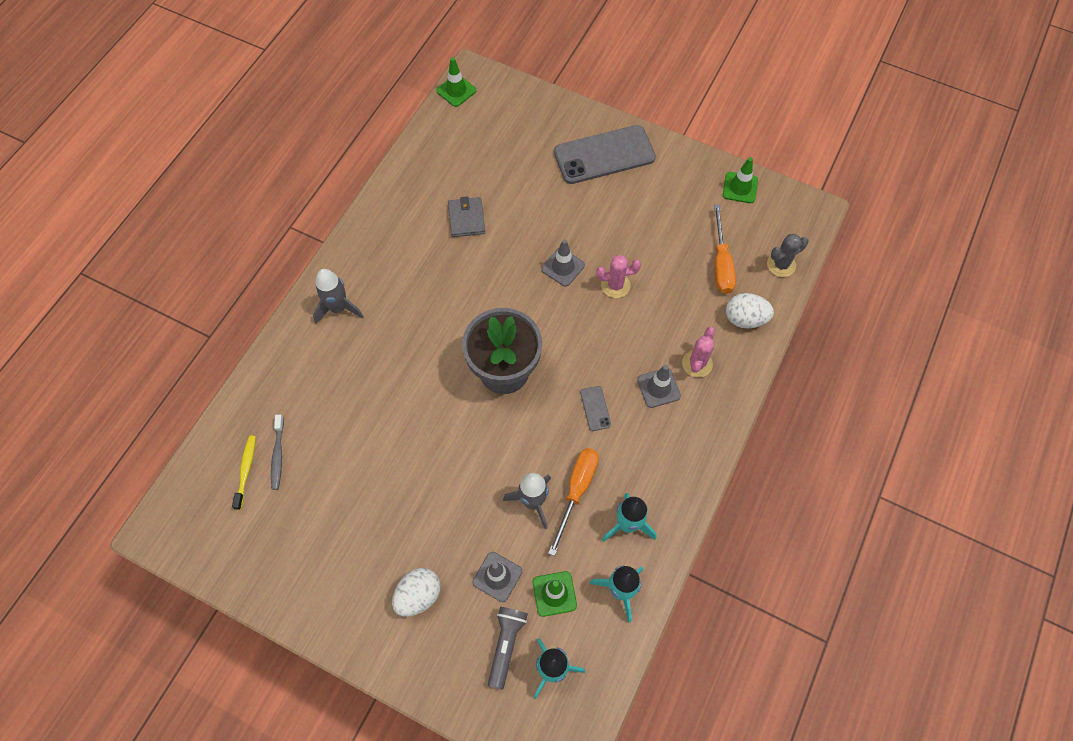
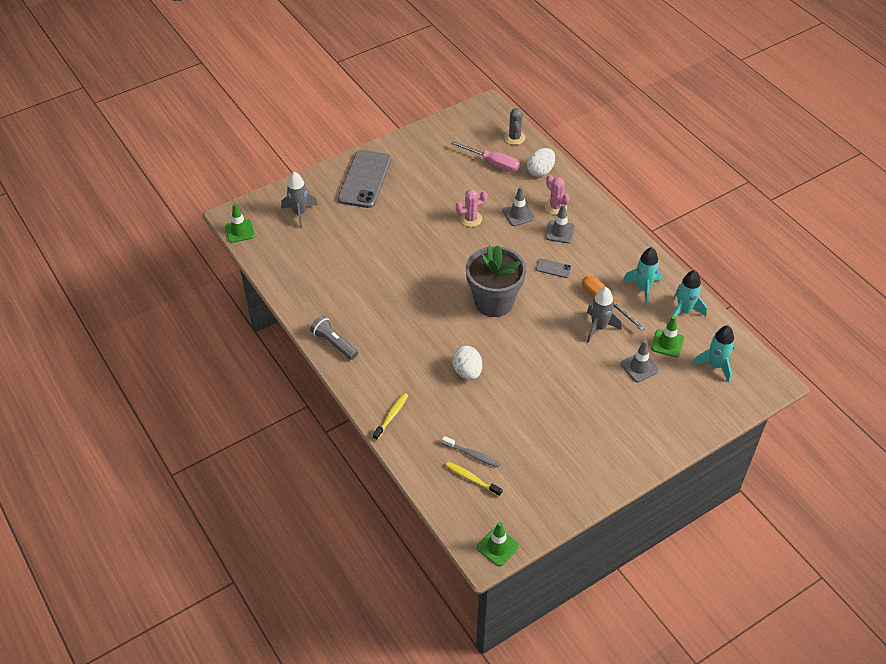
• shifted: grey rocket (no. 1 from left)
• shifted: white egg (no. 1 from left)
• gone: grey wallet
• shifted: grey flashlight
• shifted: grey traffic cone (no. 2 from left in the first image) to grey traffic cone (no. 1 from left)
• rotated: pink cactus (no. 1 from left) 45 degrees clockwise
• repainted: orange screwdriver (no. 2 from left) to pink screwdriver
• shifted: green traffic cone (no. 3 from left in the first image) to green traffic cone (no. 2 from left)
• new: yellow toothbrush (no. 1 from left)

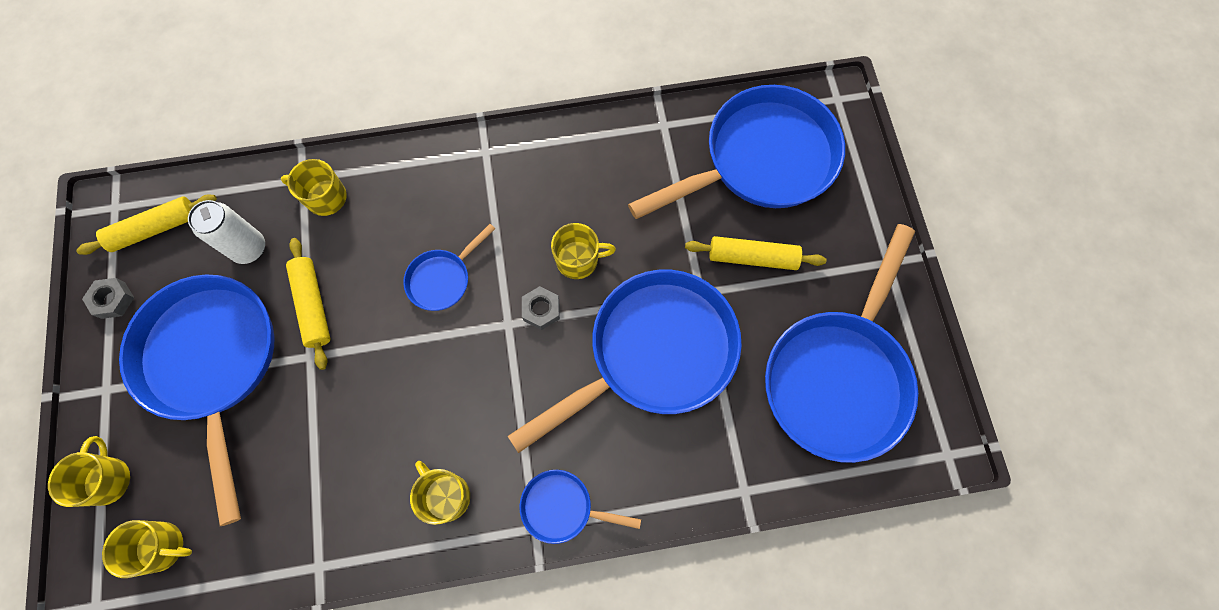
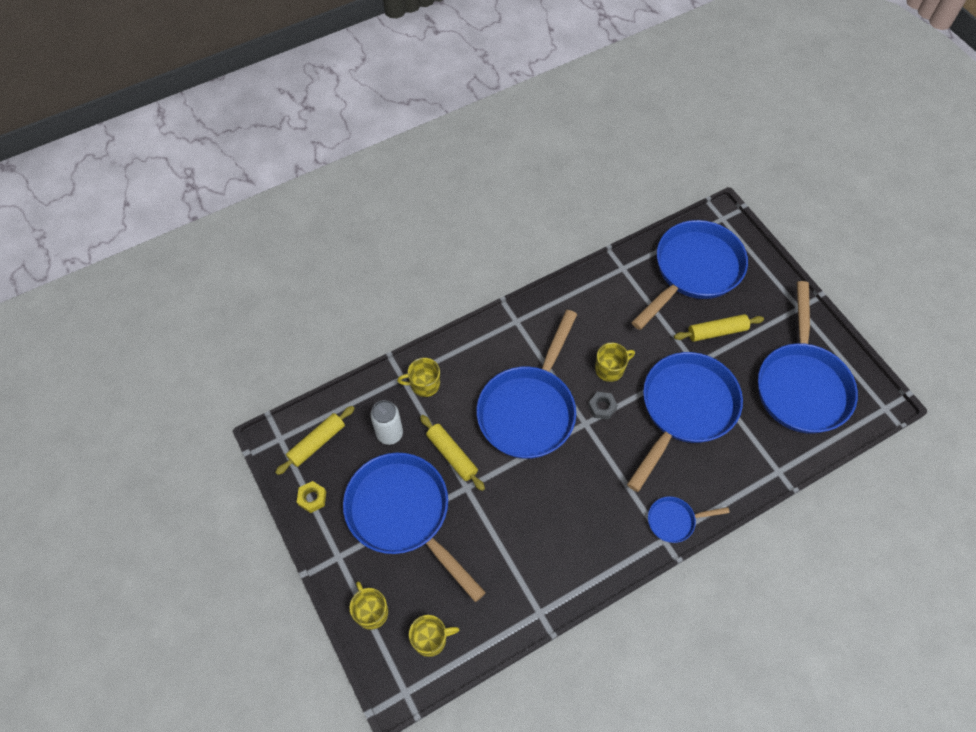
• repainted: grey nut (no. 1 from left) to yellow nut
• scaled: blue pan (no. 2 from left) x2.20
• gone: yellow mug (no. 4 from left)

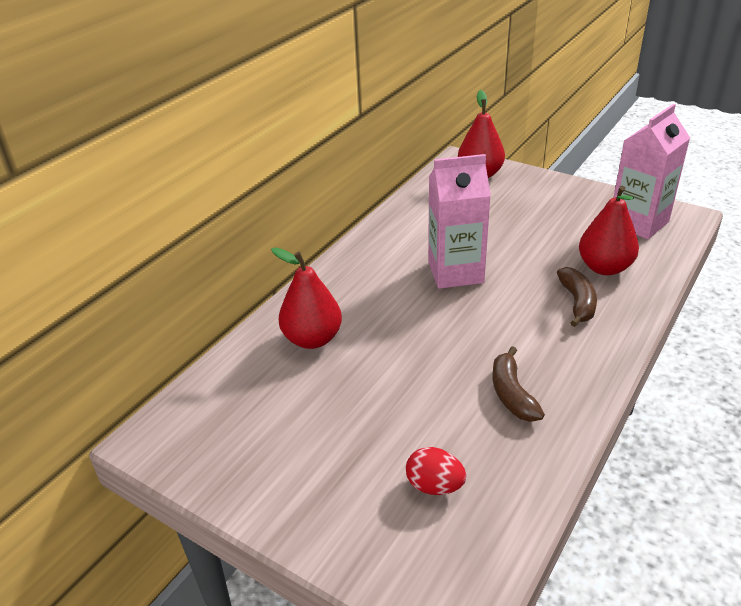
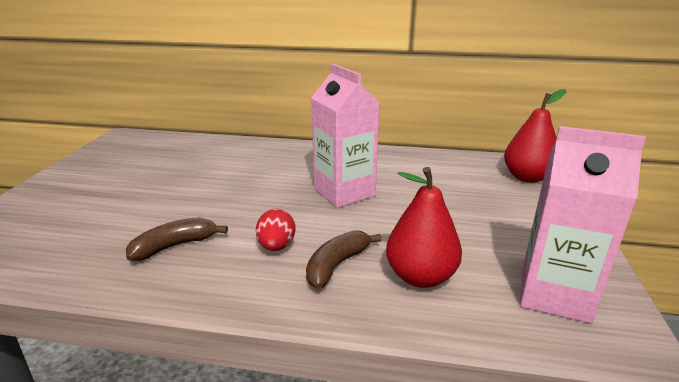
• gone: red pear (no. 1 from left)
• shifted: red egg
• rotated: brown banana (no. 2 from left) 150 degrees clockwise

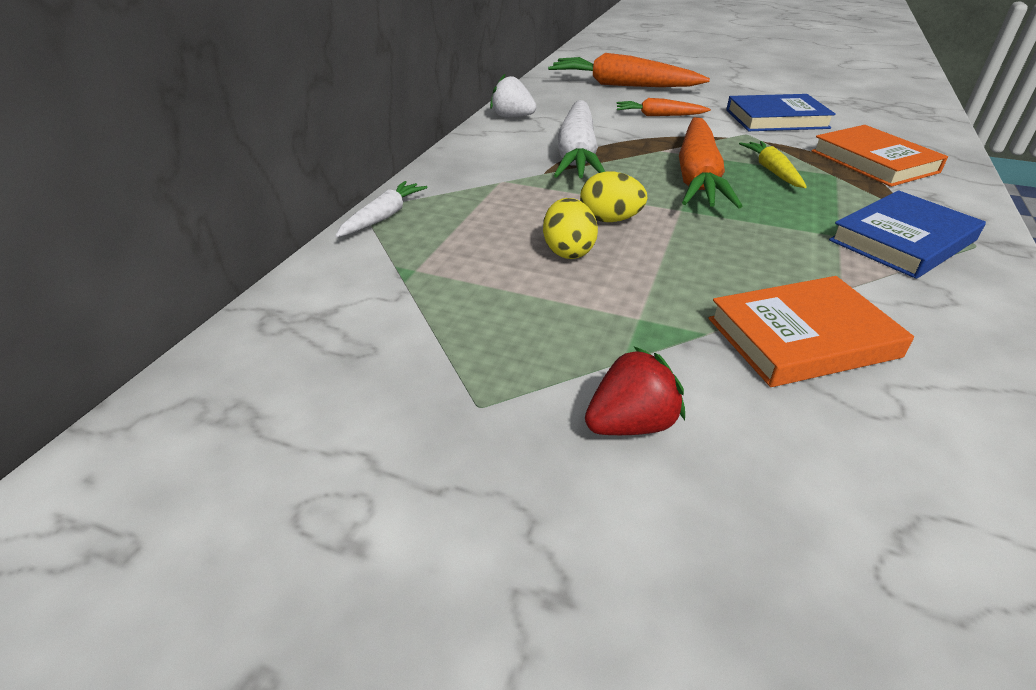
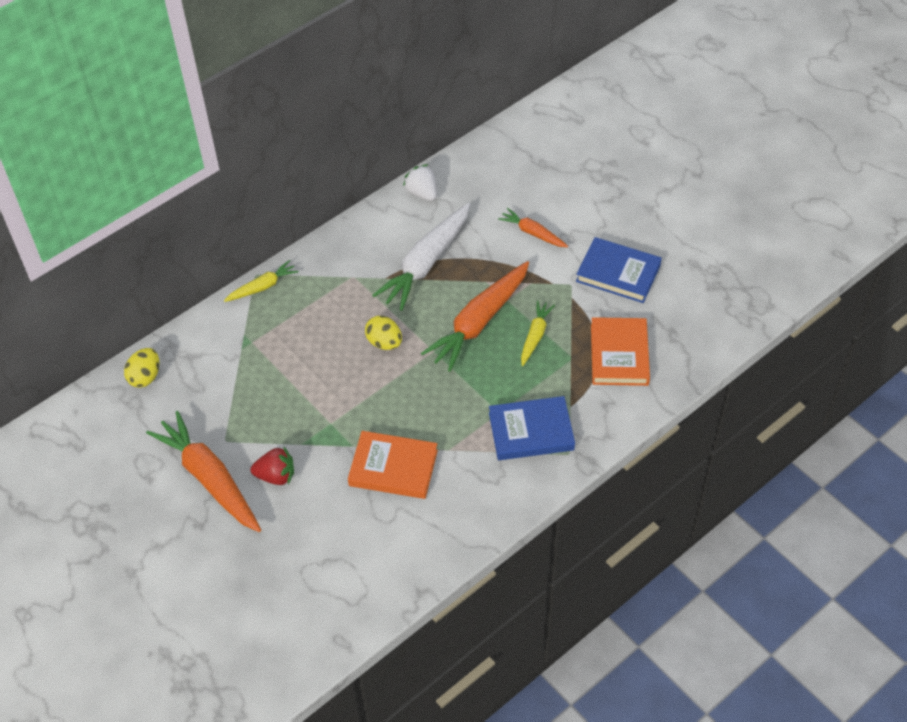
• repainted: white carrot (no. 1 from left) to yellow carrot (no. 1 from left)
• shifted: yellow egg (no. 1 from left)
• shifted: orange carrot (no. 1 from left)

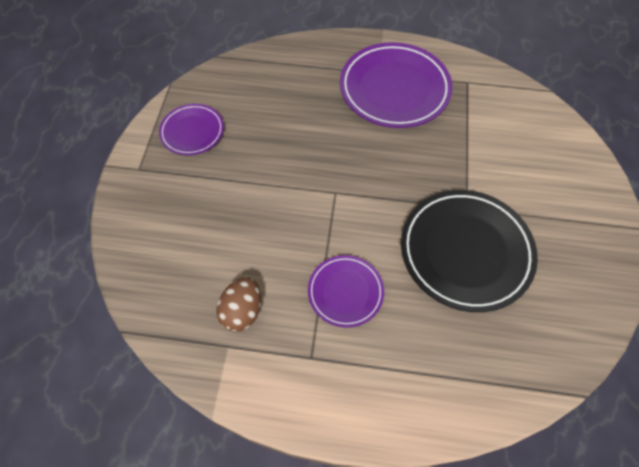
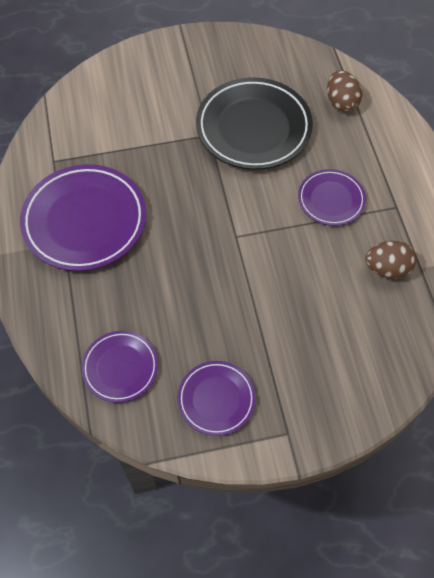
• new: purple plate (no. 2 from left)
• new: brown egg (no. 1 from left)

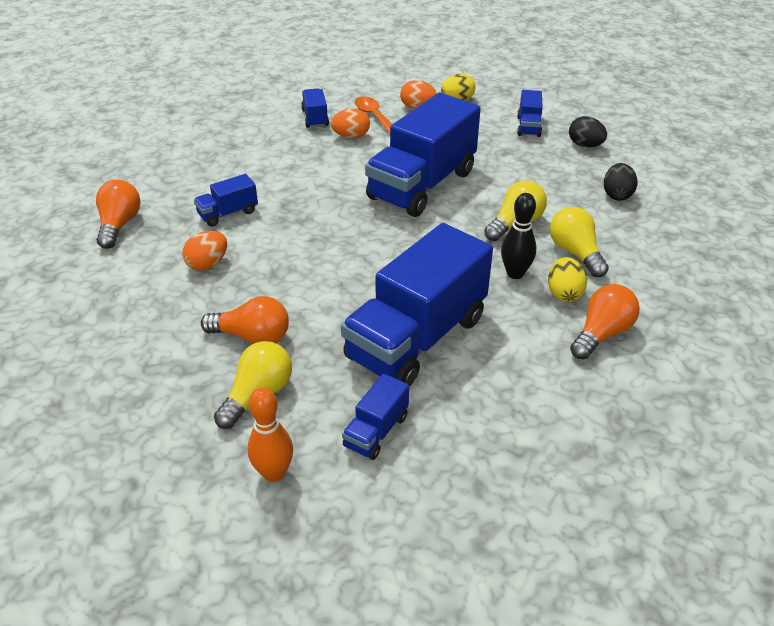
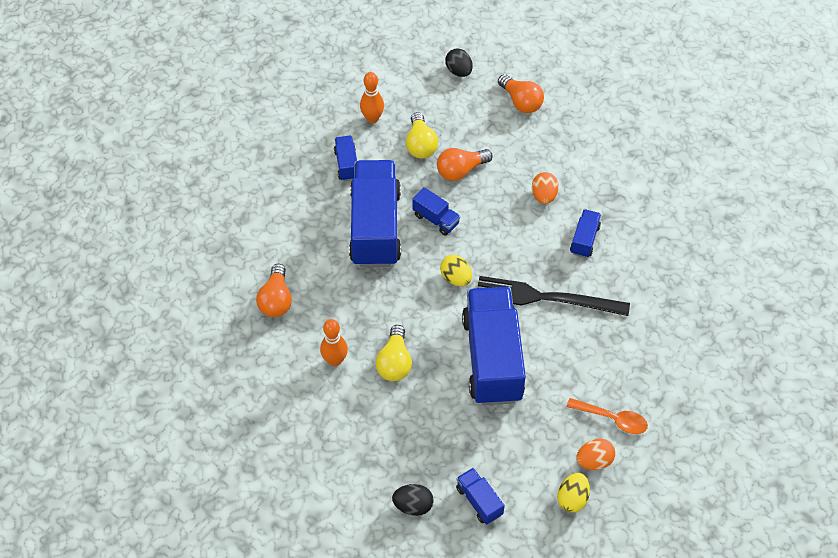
• shifted: orange light bulb (no. 1 from left in the first image) to orange light bulb (no. 3 from left)
• shifted: blue truck (no. 2 from left in the first image) to blue truck (no. 3 from left)
• gone: orange egg (no. 2 from left)
• gone: black bowling pin
• shifted: yellow egg (no. 2 from left in the first image) to yellow egg (no. 1 from left)
• swapped: yellow light bulb (no. 3 from left) to orange bowling pin (no. 1 from left)
• shifted: black egg (no. 2 from left)
• new: black fork

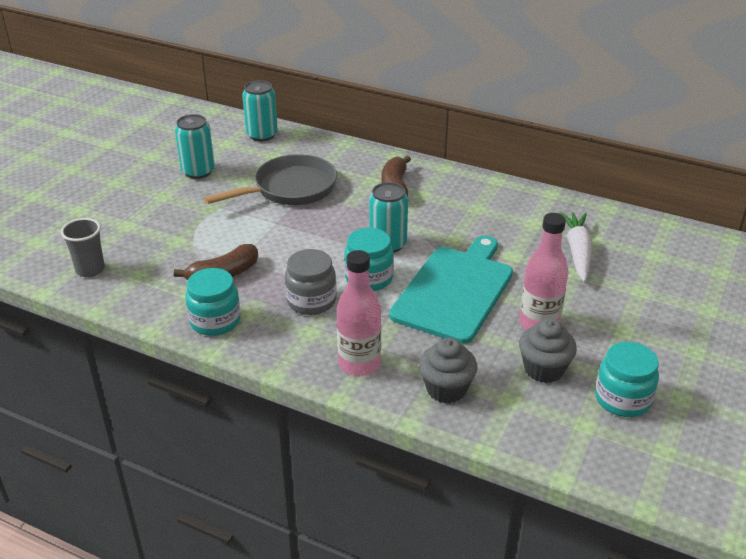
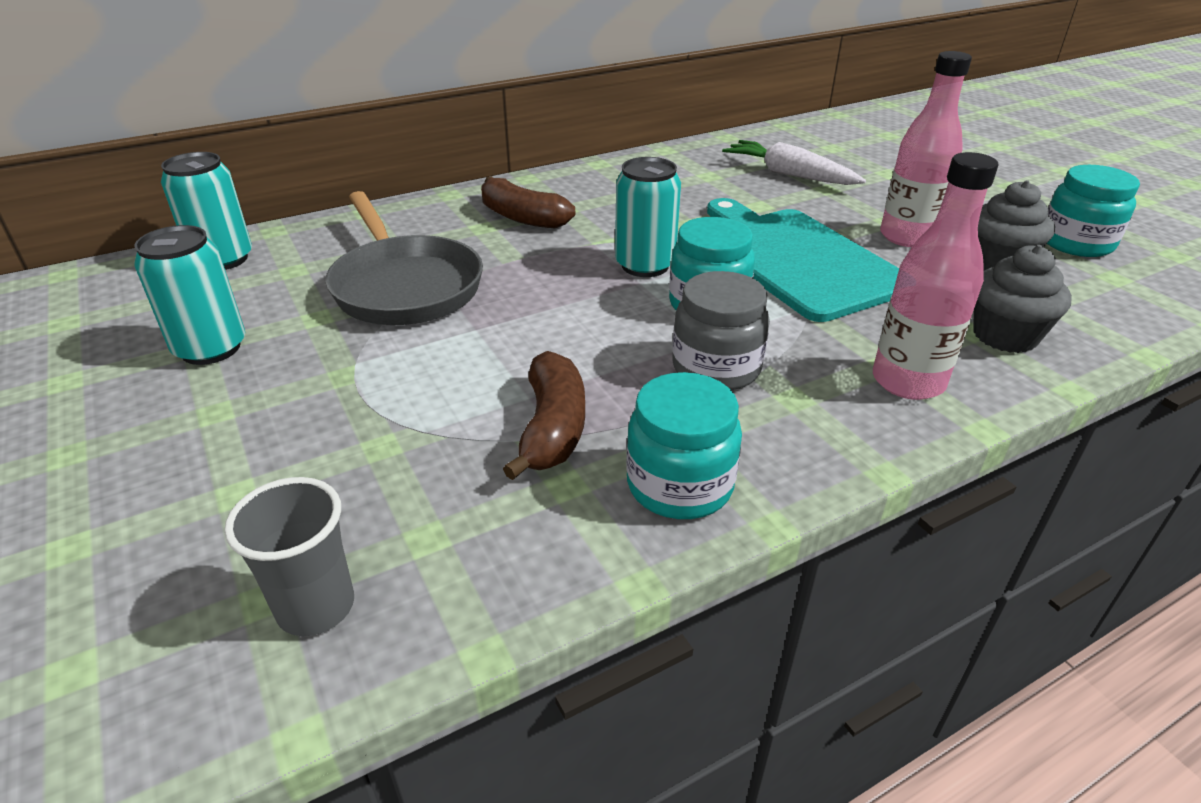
• rotated: grey pan 150 degrees clockwise

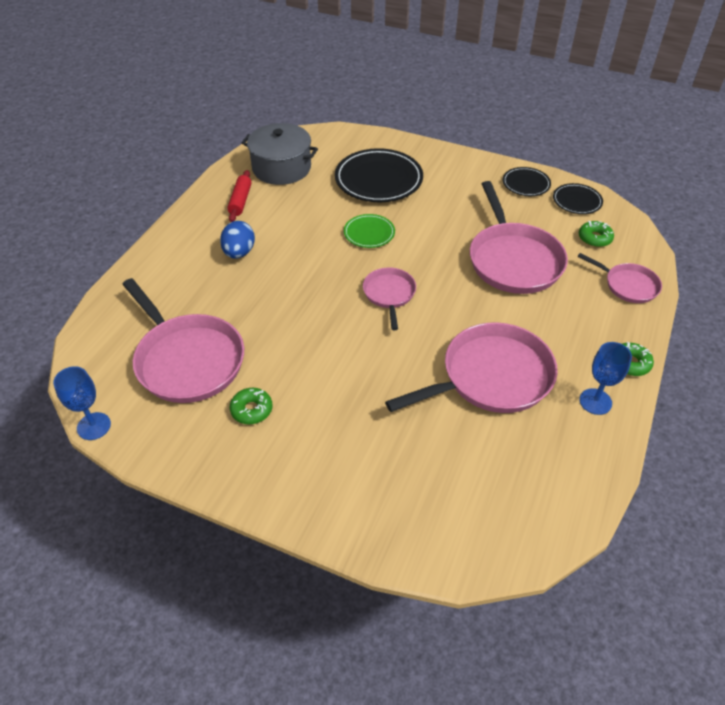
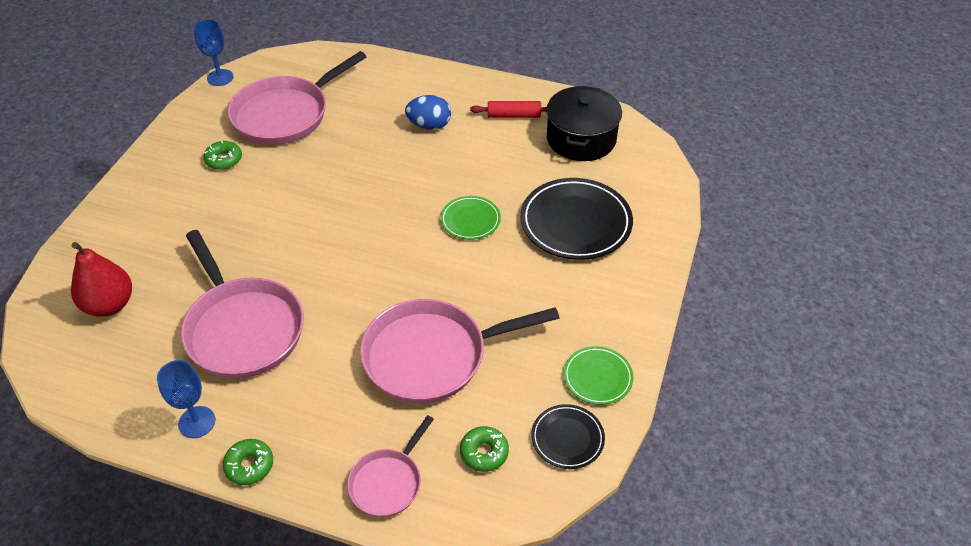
• repainted: grey pot to black pot
• gone: pink pan (no. 2 from left)
• repainted: black plate (no. 2 from left) to green plate (no. 2 from left)
• new: red pear

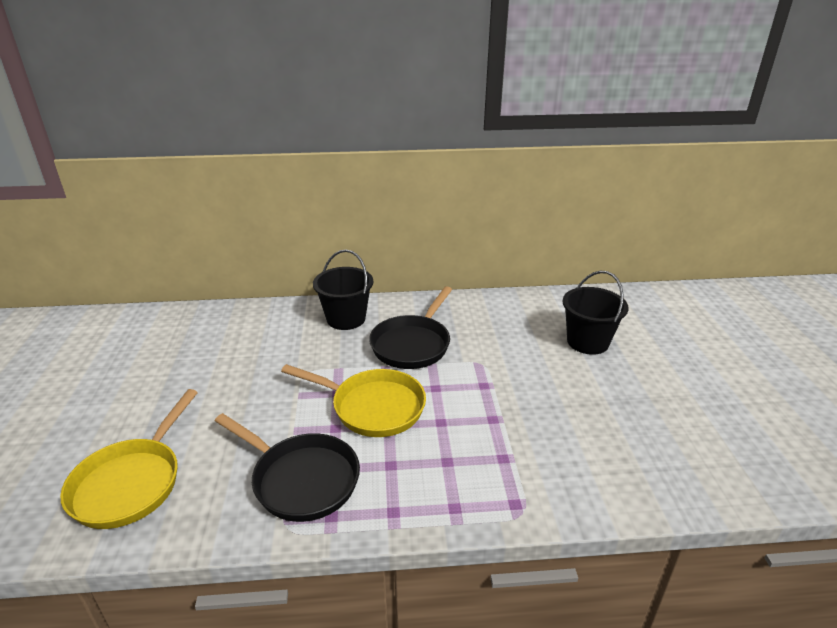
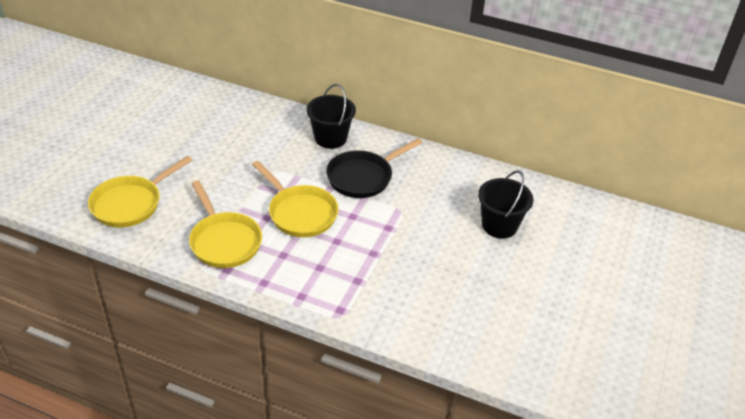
• repainted: black pan (no. 1 from left) to yellow pan (no. 2 from left)

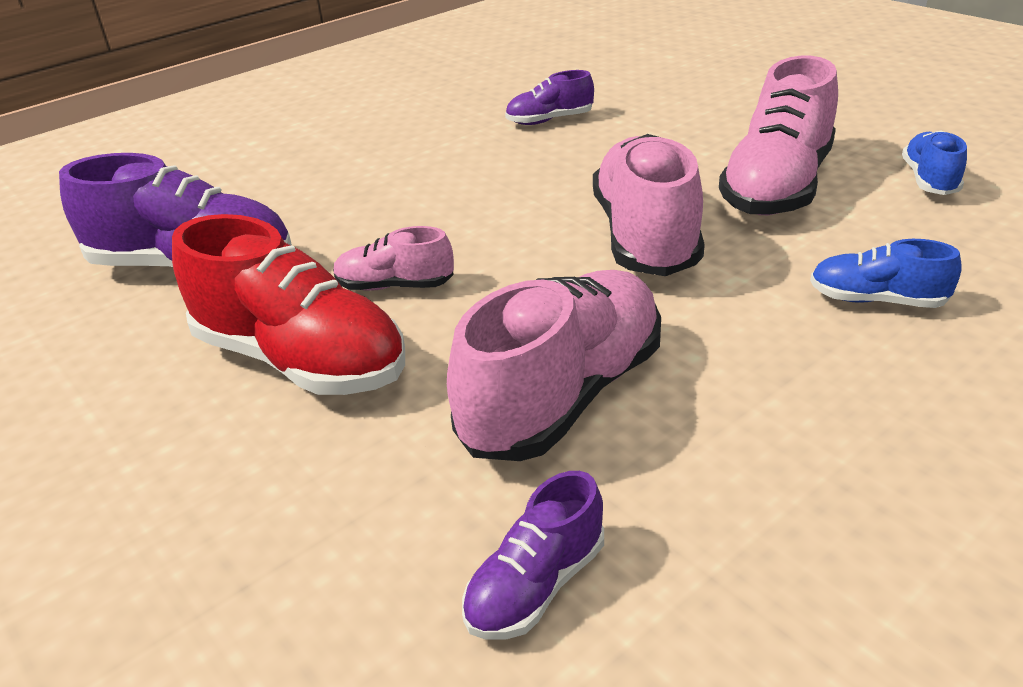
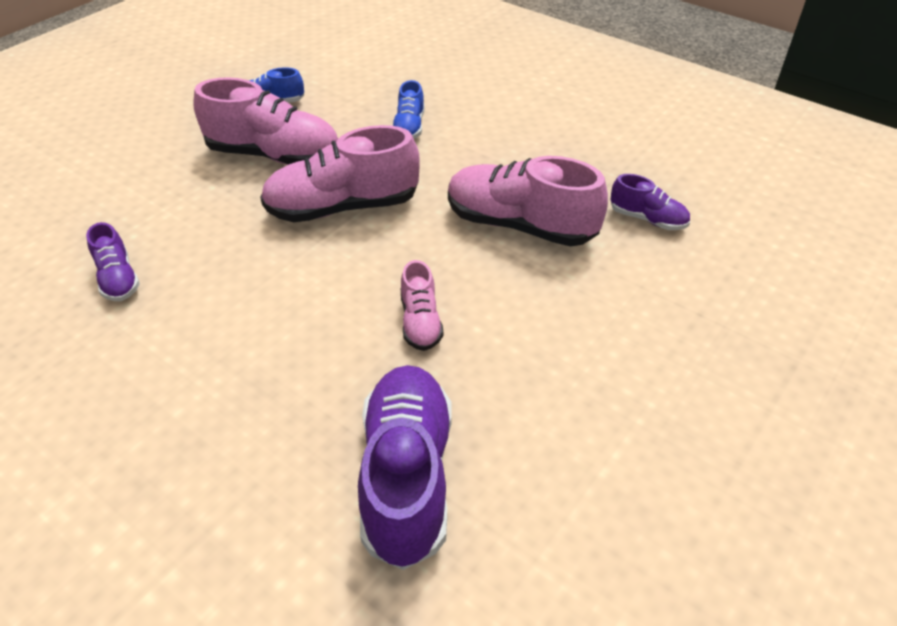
• gone: red shoe

